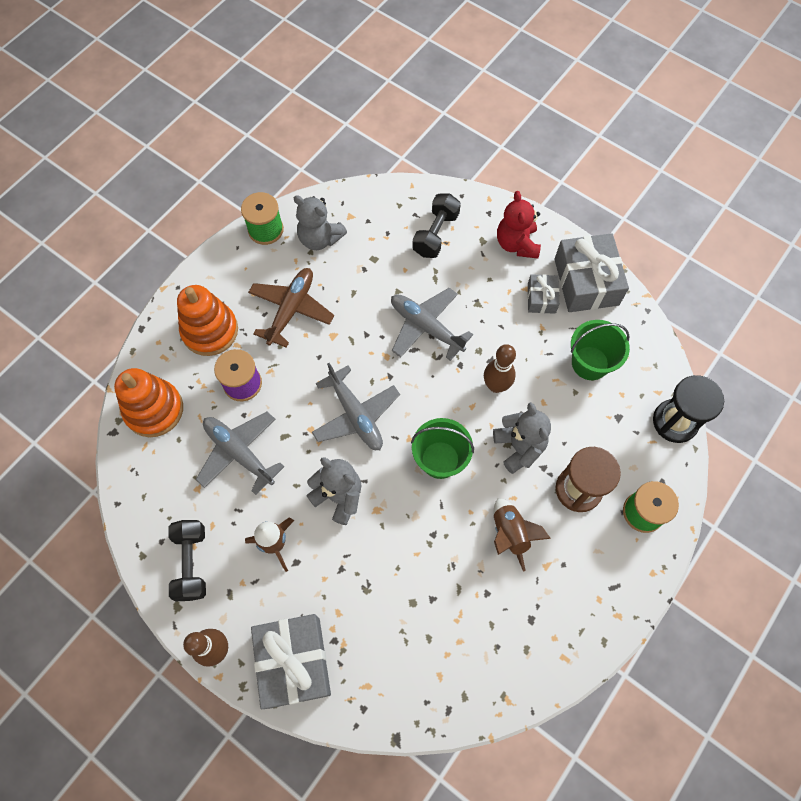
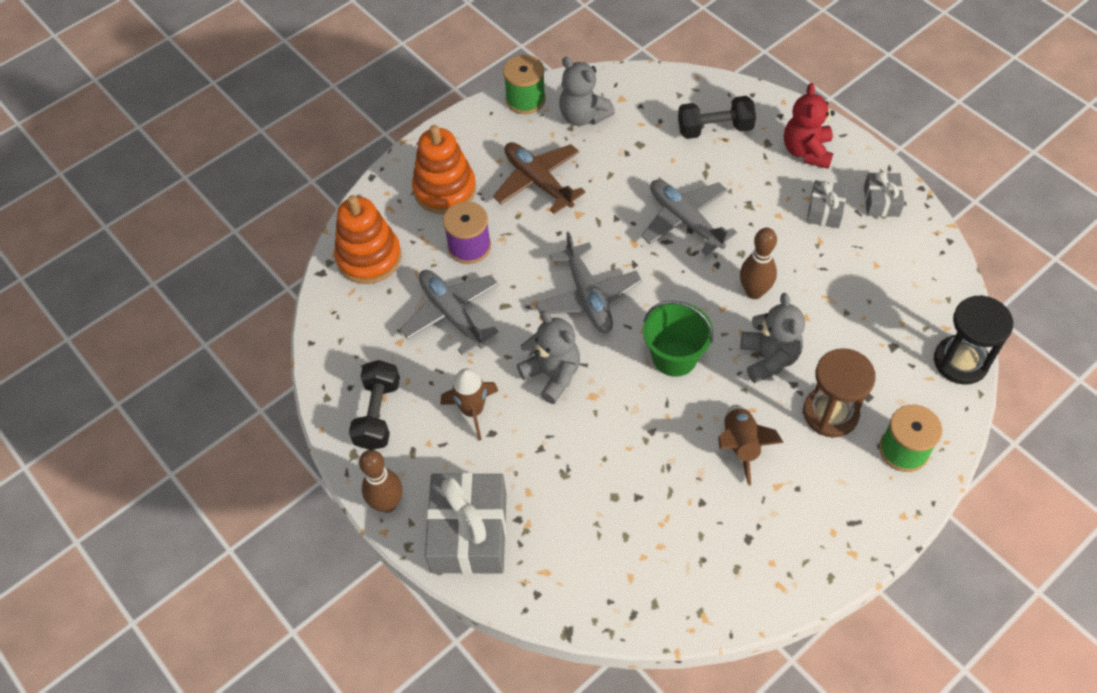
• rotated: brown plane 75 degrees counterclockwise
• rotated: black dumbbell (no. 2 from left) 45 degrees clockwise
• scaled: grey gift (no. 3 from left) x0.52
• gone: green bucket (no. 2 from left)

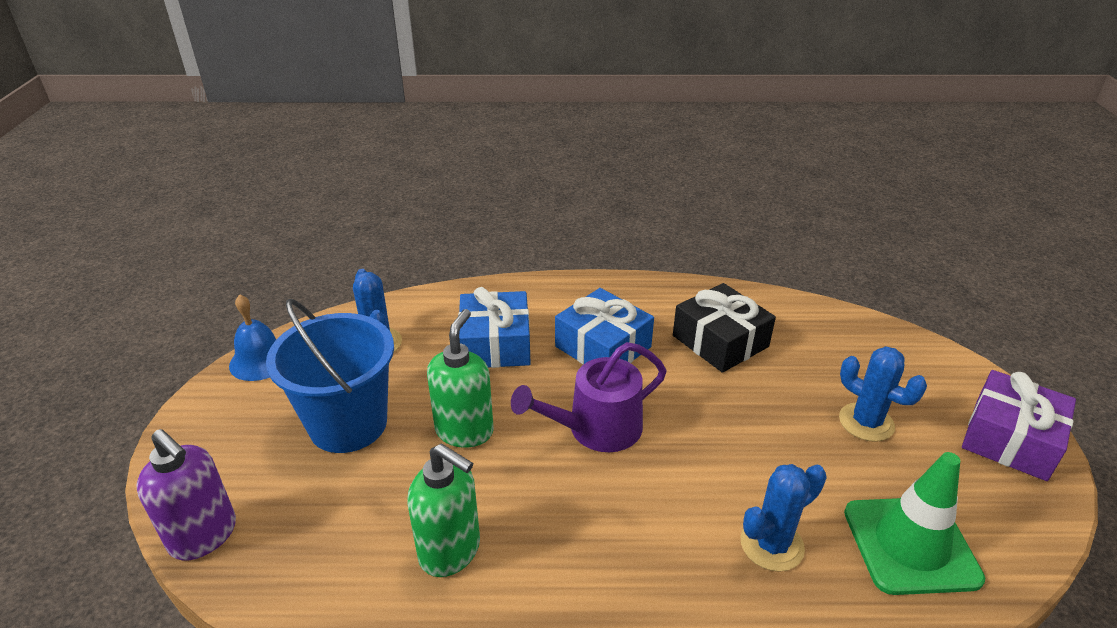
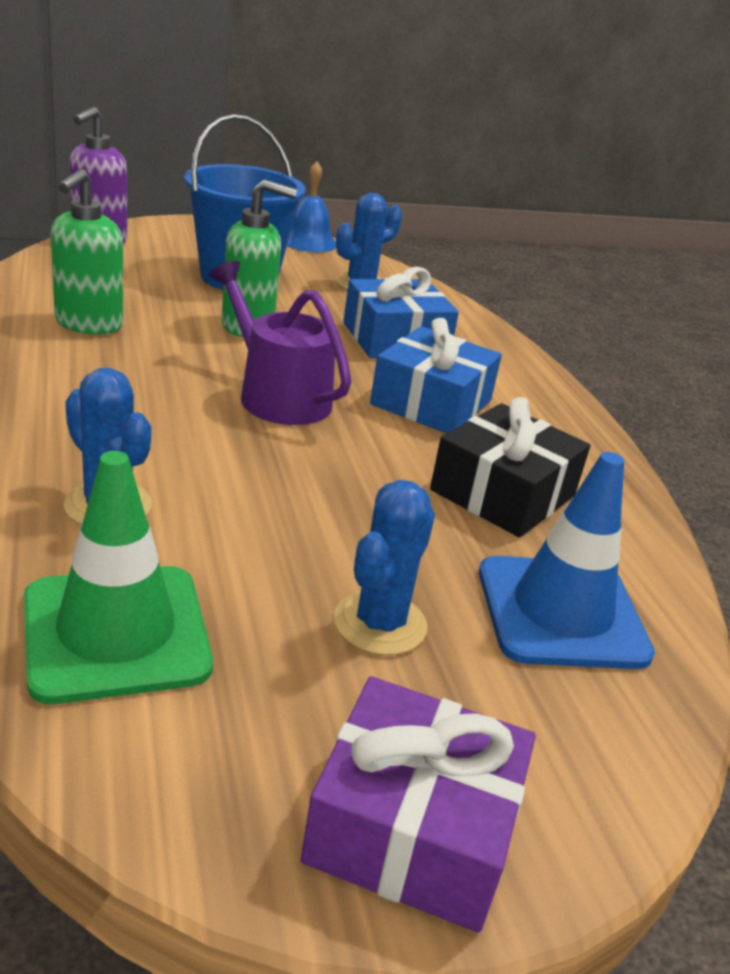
• new: blue traffic cone

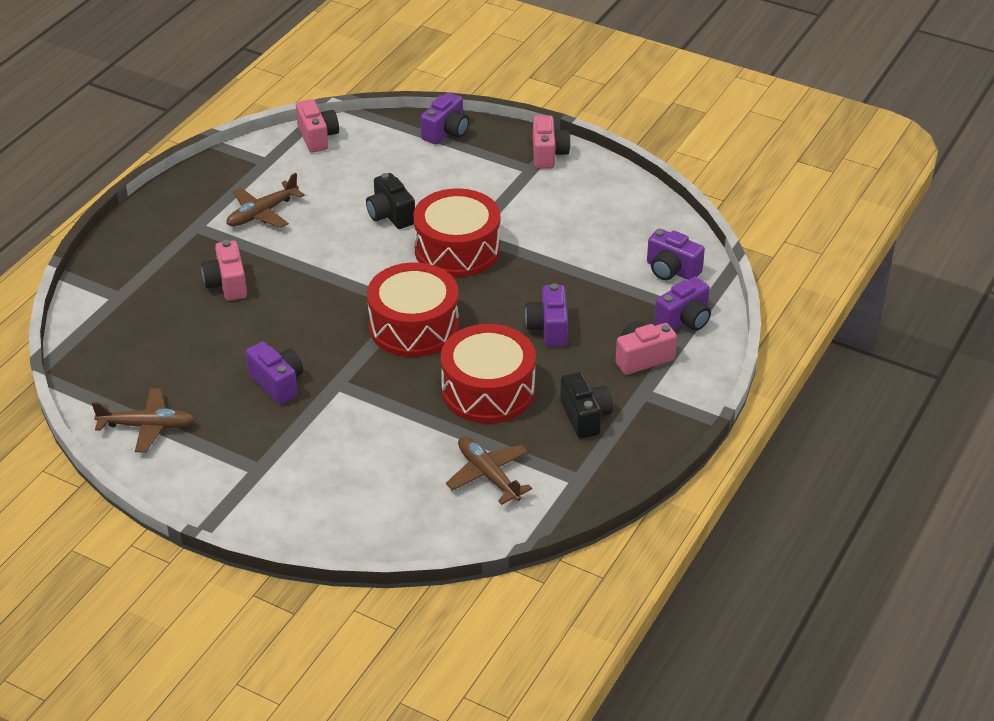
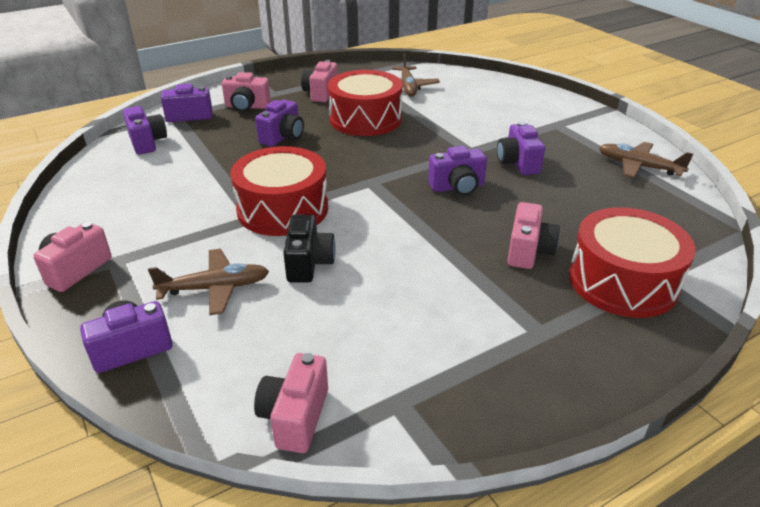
• shifted: brown plane (no. 2 from left in the first image) to brown plane (no. 1 from left)
• shifted: red drum (no. 1 from left in the first image) to red drum (no. 3 from left)
• repainted: black camera (no. 2 from left) to pink camera (no. 4 from left)
• new: purple camera (no. 5 from left)

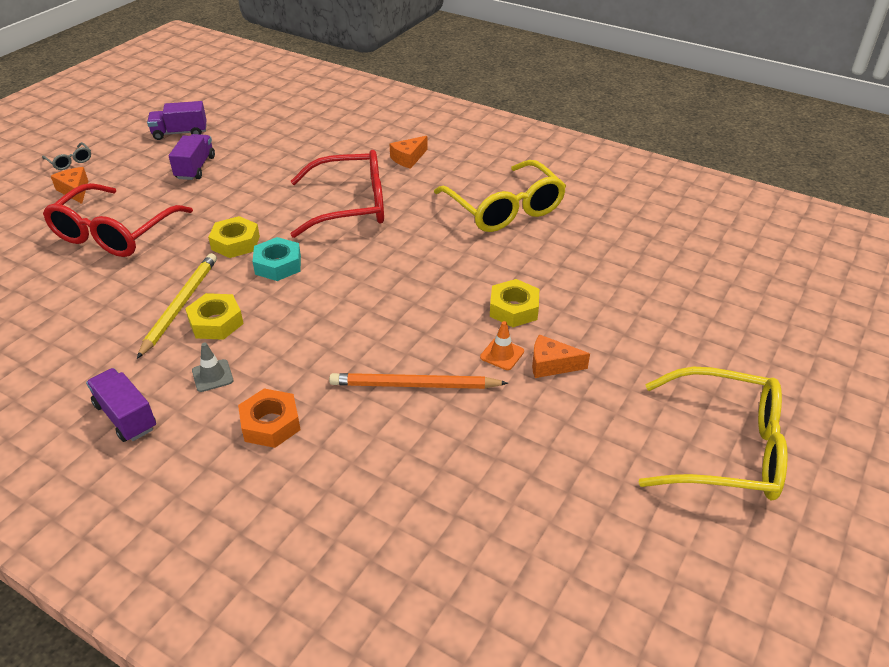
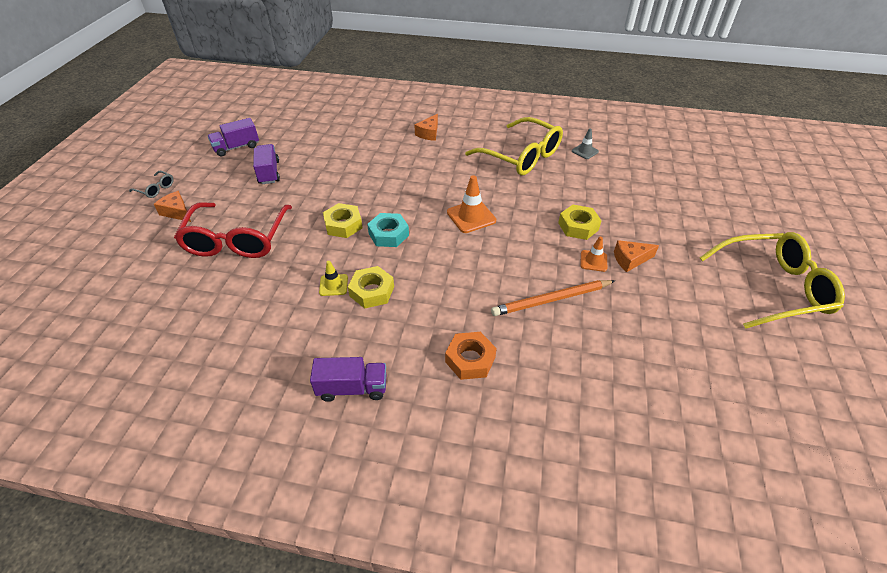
• rotated: purple truck (no. 1 from left in the first image) 150 degrees clockwise
• swapped: yellow pencil to yellow traffic cone
• shifted: grey traffic cone
• gone: red glasses (no. 2 from left)
• new: orange traffic cone (no. 1 from left)

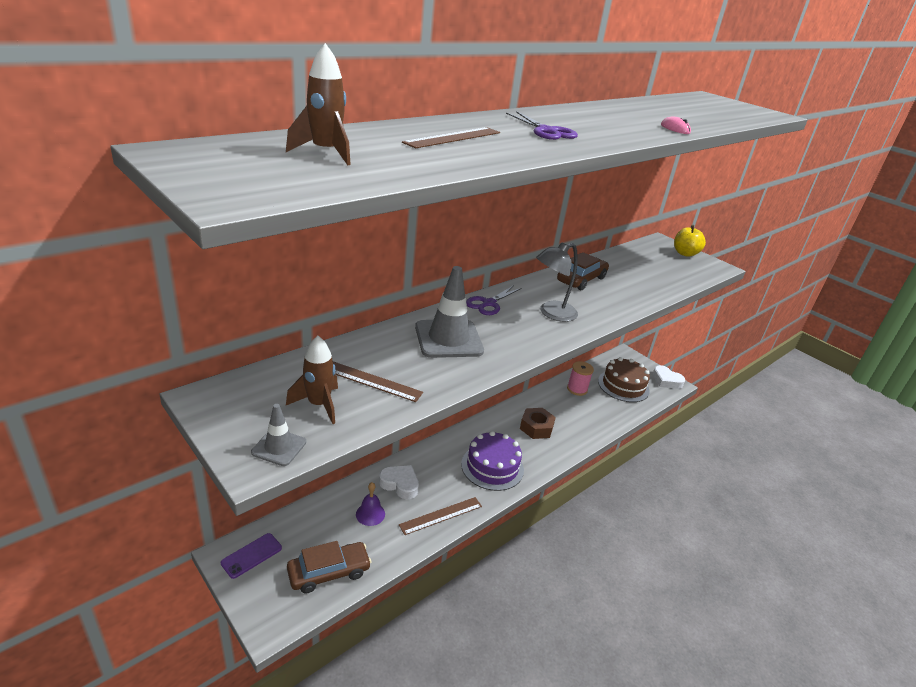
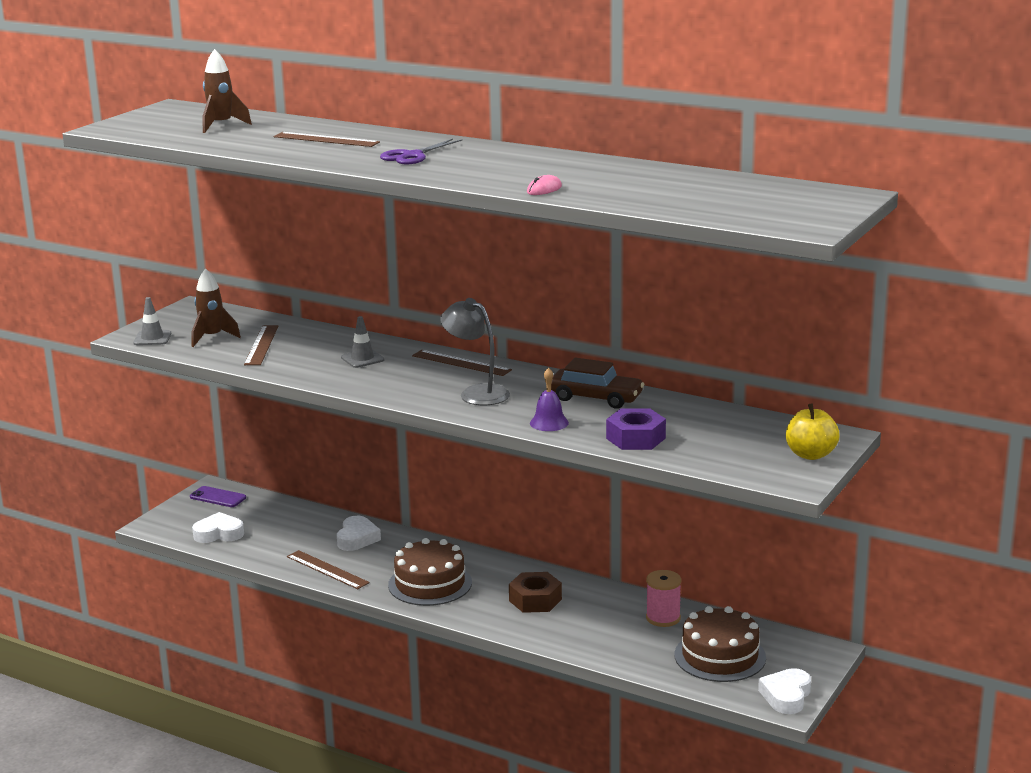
• swapped: brown car (no. 1 from left) to white heart (no. 1 from left)
• shifted: purple bell
• scaled: grey traffic cone (no. 2 from left) x0.51
• repainted: purple cake to brown cake (no. 1 from left)
• swapped: purple scissors (no. 1 from left) to brown ruler (no. 4 from left)
• new: purple nut

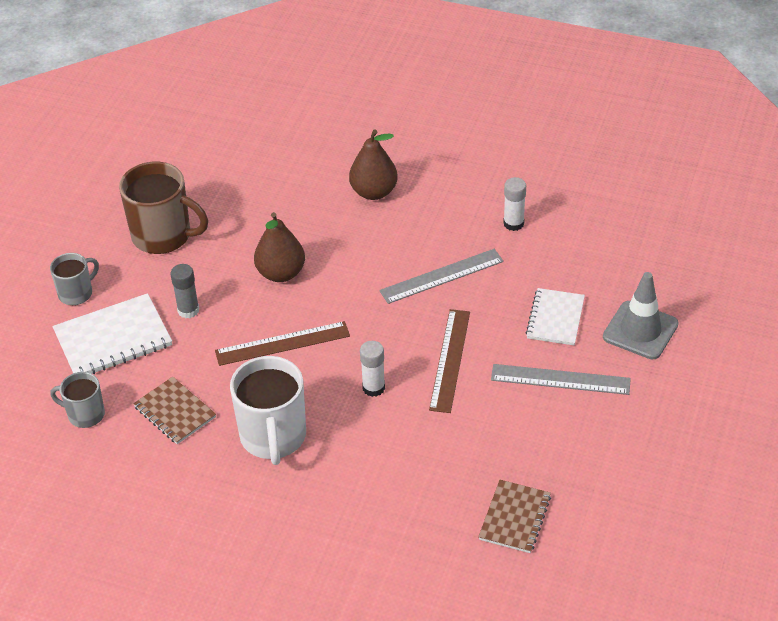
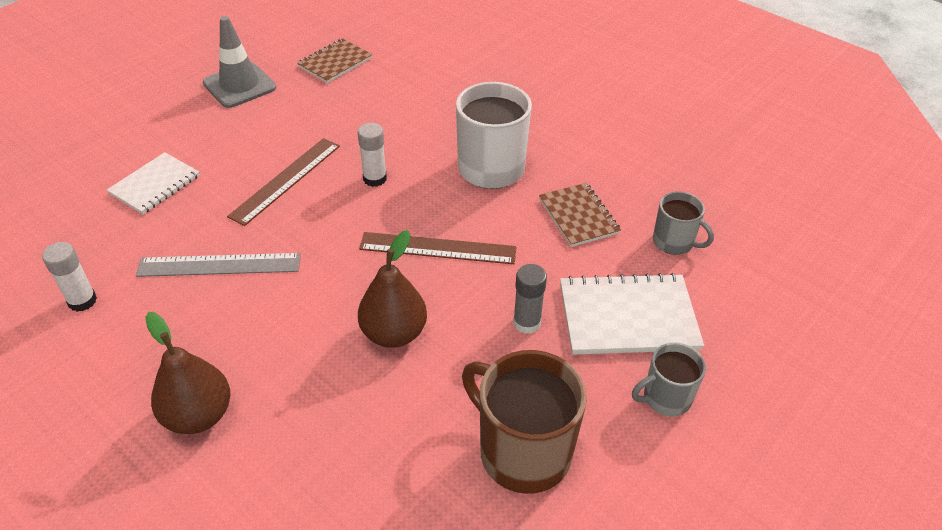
• gone: grey ruler (no. 2 from left)
• shifted: grey traffic cone

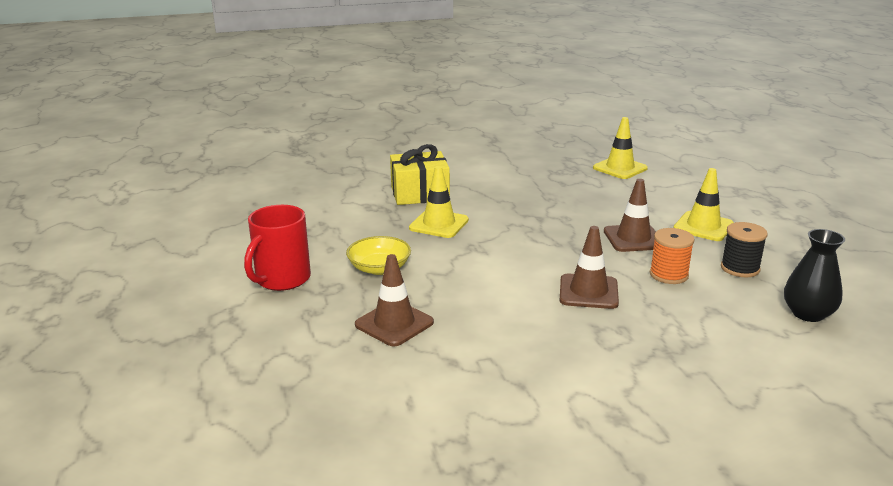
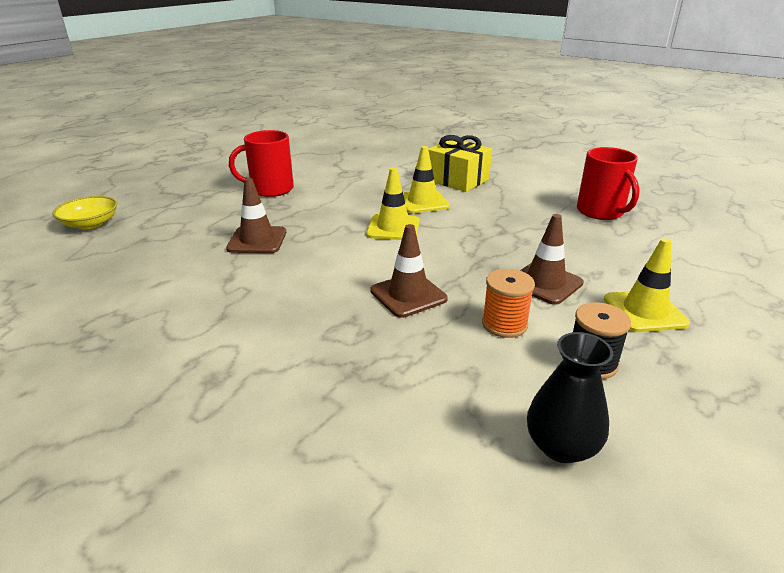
• shifted: yellow bowl
• shifted: yellow traffic cone (no. 2 from left in the first image) to yellow traffic cone (no. 1 from left)
• new: red mug (no. 2 from left)

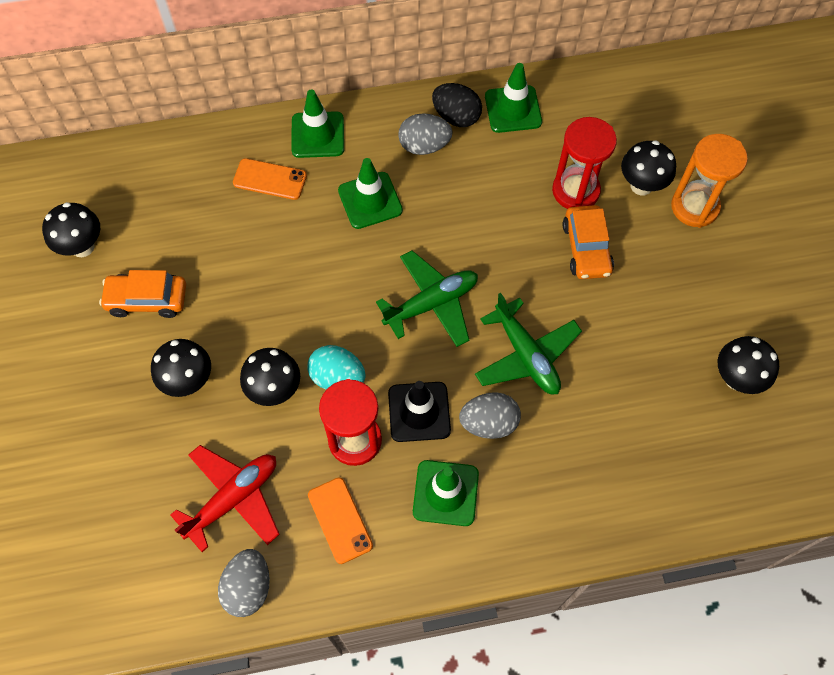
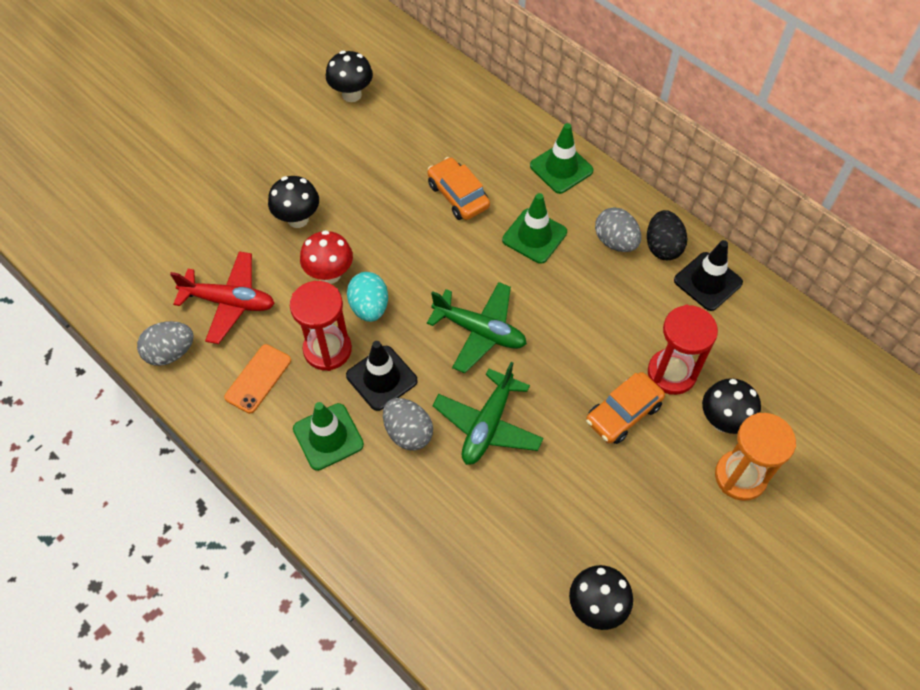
• shifted: orange car (no. 1 from left)
• gone: orange phone (no. 1 from left)
• repainted: black mushroom (no. 3 from left) to red mushroom
• repainted: green traffic cone (no. 4 from left) to black traffic cone (no. 2 from left)

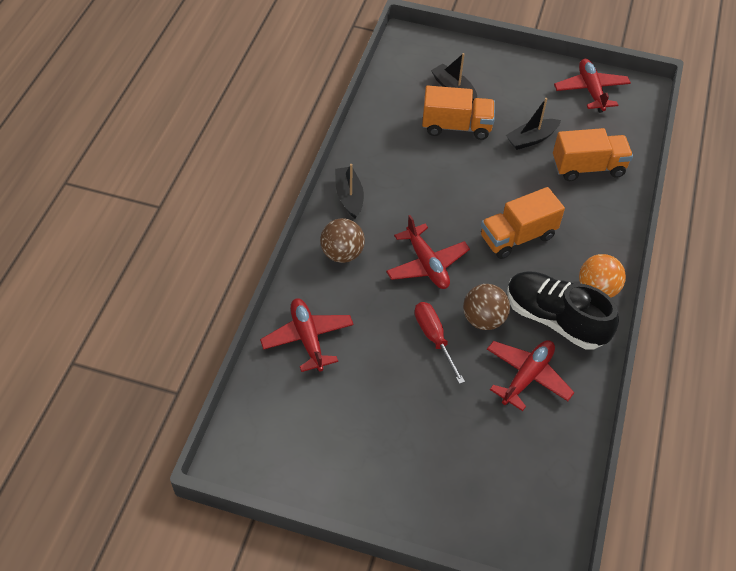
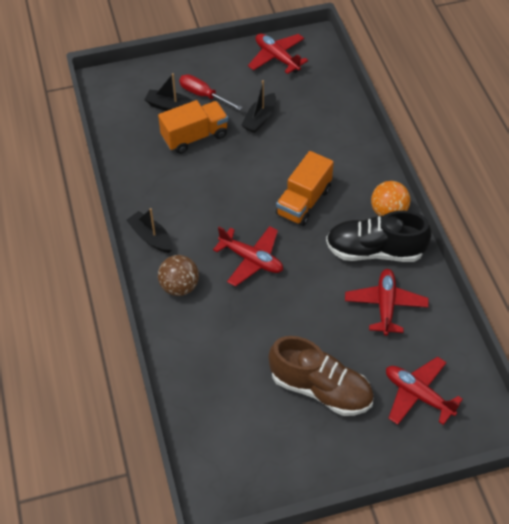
• shifted: red plane (no. 1 from left in the first image) to red plane (no. 4 from left)
• shifted: red screwdriver
• gone: brown ball (no. 2 from left)
• gone: orange truck (no. 3 from left)
• new: brown shoe

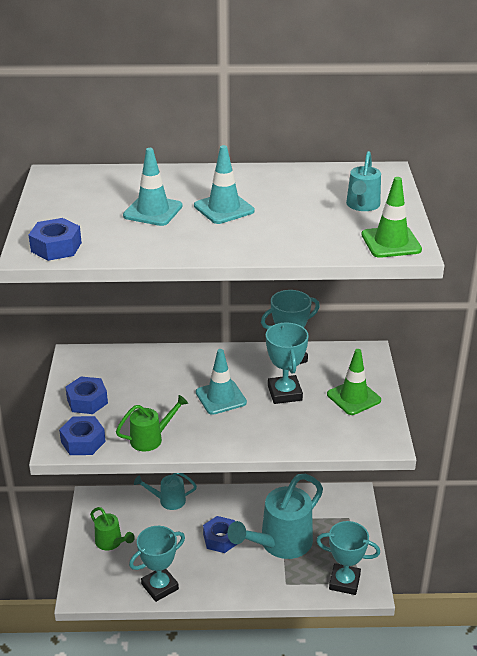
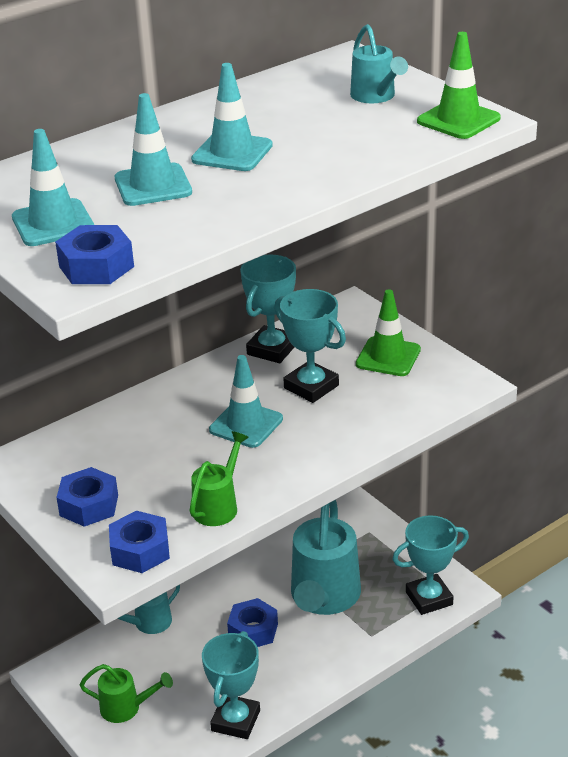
• new: turquoise traffic cone (no. 1 from left)

